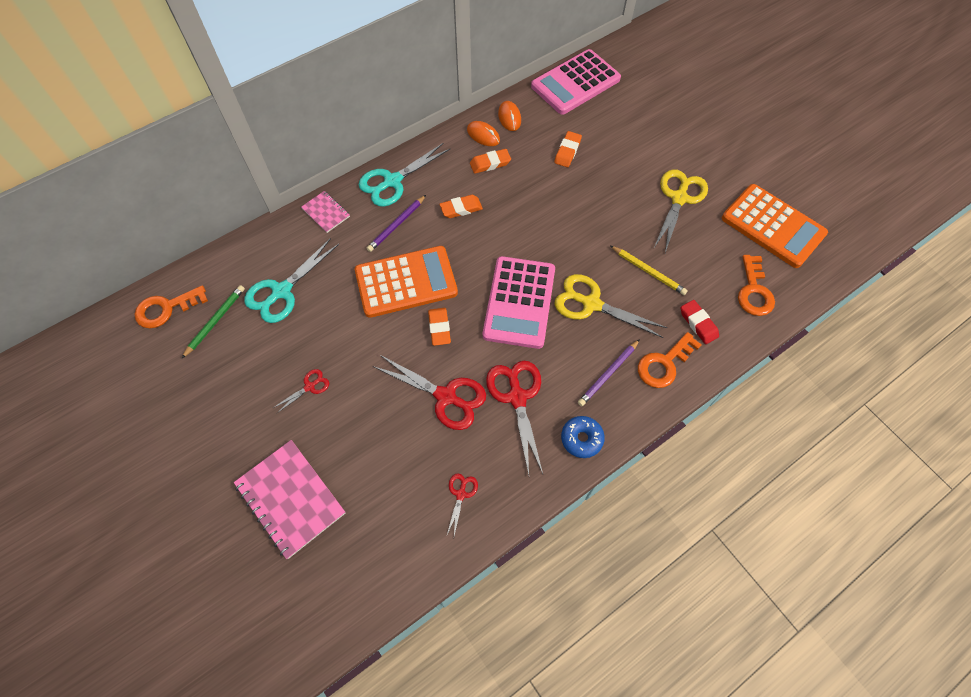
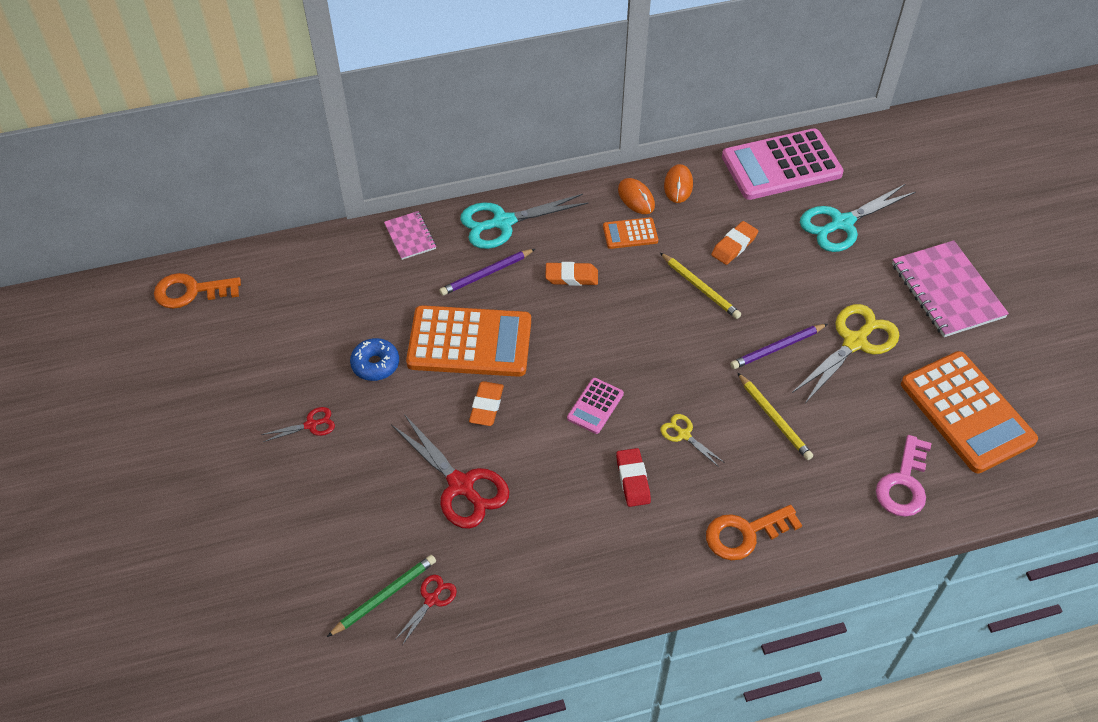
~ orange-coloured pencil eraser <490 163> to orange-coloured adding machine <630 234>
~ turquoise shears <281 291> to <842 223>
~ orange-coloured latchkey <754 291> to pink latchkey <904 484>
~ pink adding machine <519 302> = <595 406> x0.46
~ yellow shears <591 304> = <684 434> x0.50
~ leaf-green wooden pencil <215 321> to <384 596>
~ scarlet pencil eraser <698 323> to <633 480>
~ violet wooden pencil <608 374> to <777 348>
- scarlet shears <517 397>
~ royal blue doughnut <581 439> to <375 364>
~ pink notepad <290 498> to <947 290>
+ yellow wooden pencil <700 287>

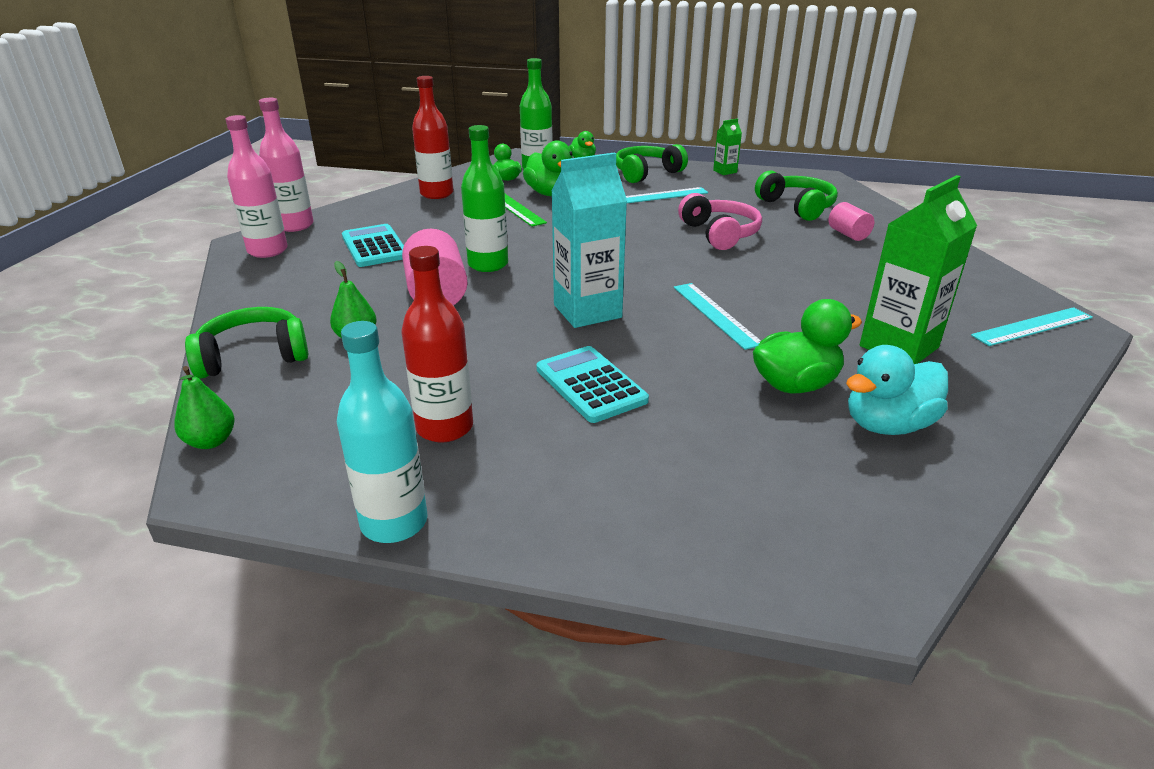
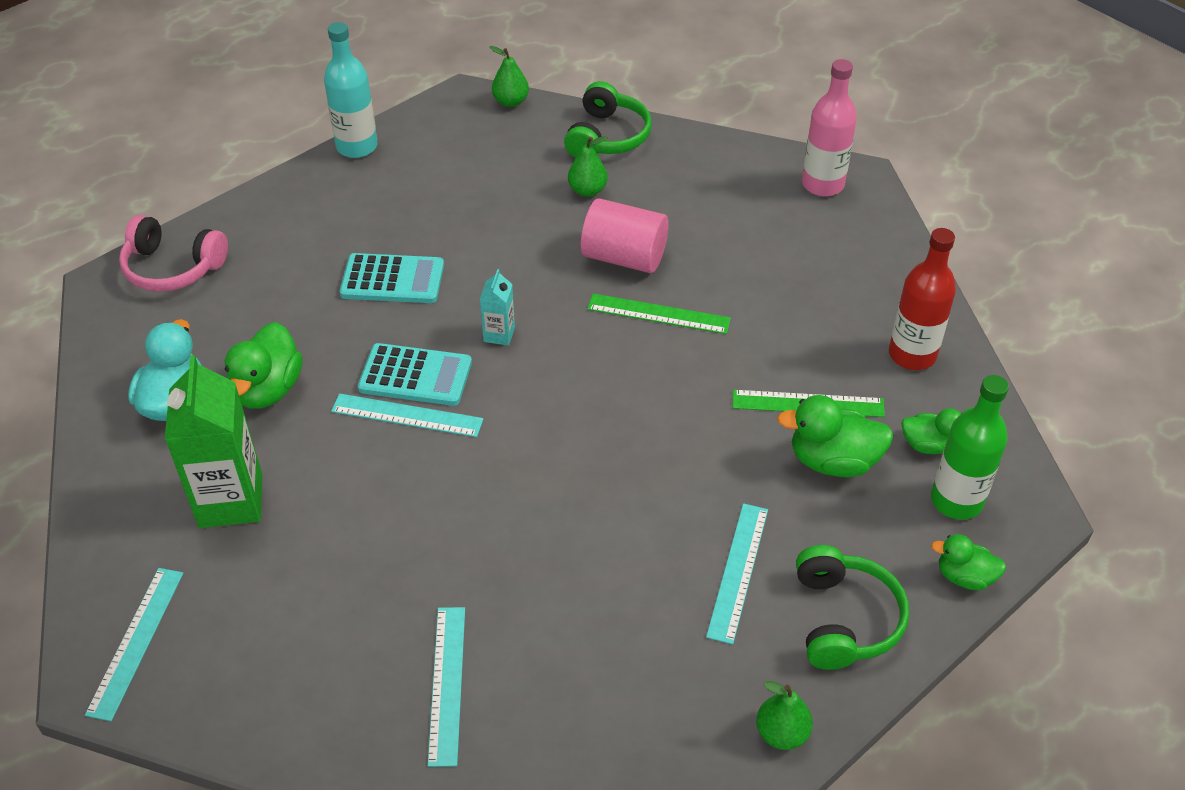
- pink drink bottle <295 225>
~ leaf-green juice carton <725 171> to leaf-green toy pear <781 733>
~ leaf-green drink bottle <488 264> to leaf-green ruler <658 314>
~ turquoise juice carton <587 311> = <499 334> x0.48
- leaf-green over-ear headphones <797 207>
~ pink over-ear headphones <719 234> to <173 268>
~ pink cylinder shape <848 234> to turquoise ruler <447 684>
~ turquoise adding machine <374 247> to <415 375>
- scarlet drink bottle <445 427>

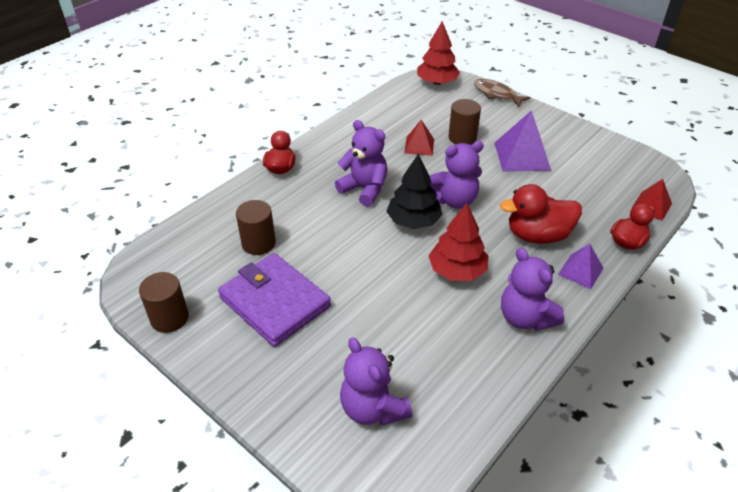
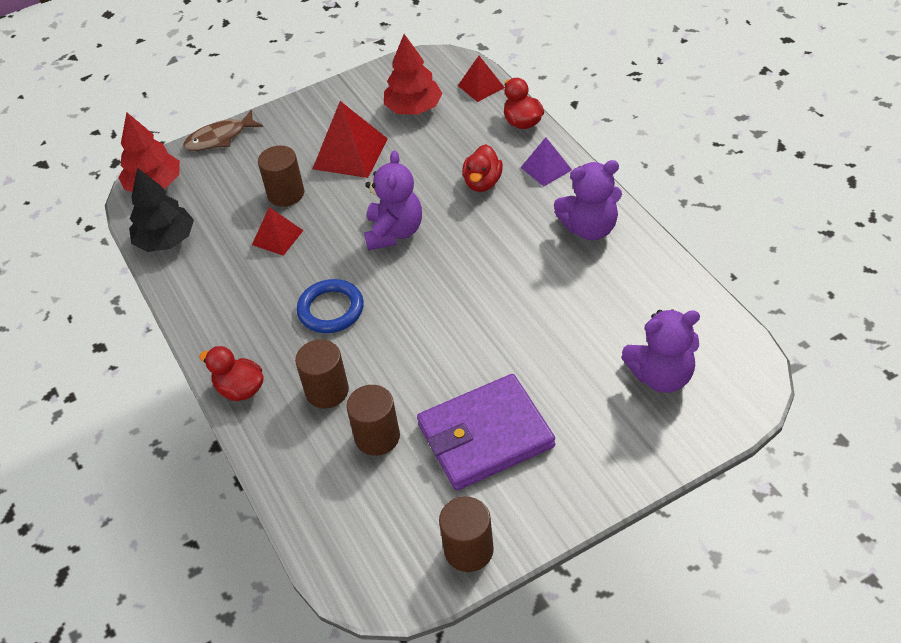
~ violet pyramid shape <522 156> to scarlet pyramid shape <350 153>
~ violet teddy bear <364 189> to royal blue torus <331 309>
~ black tree <413 221> to <166 240>
~ scarlet toy duck <537 235> = <482 183> x0.66
~ scarlet tree <457 270> to <413 108>
+ brown cylinder shape <327 391>

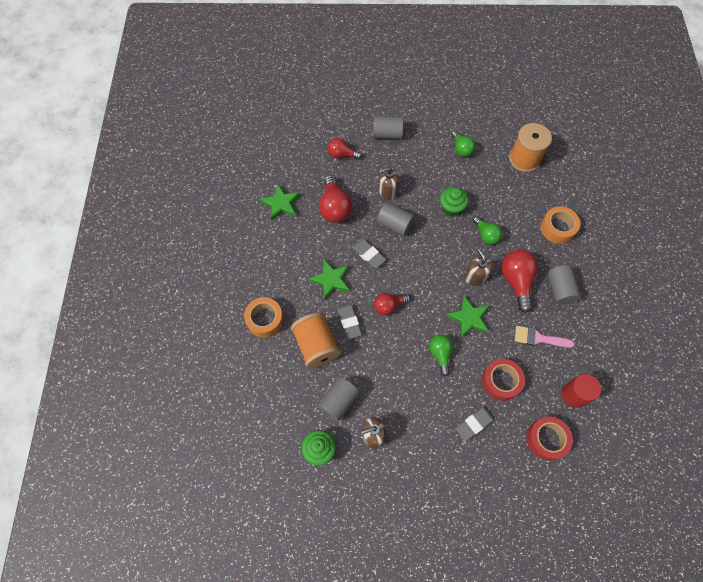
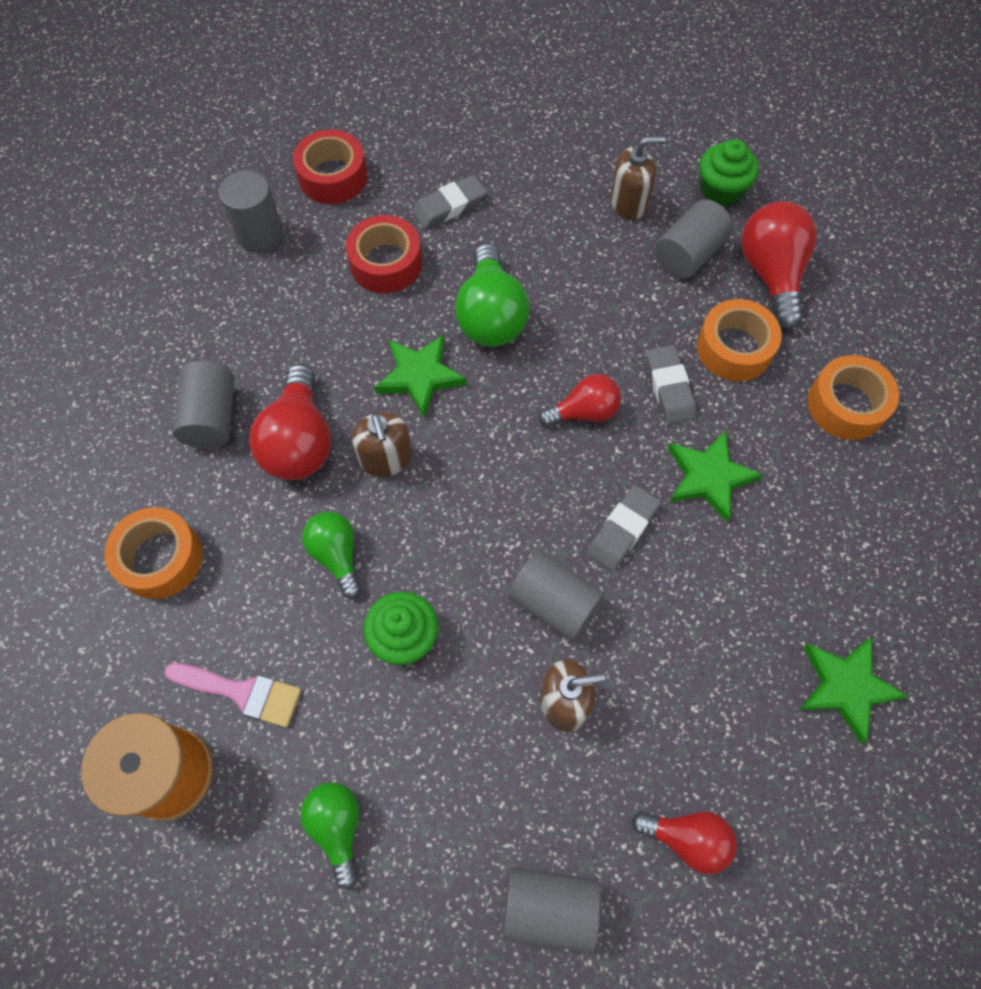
~ scarlet bulb <335 208> to <771 275>
~ grey pencil eraser <368 254> = <622 530> 75 degrees clockwise
~ orange-coloured spool <316 345> to orange-coloured sticky tape <734 348>
~ pink paint brush <538 338> to <242 692>
~ leaf-green bulb <440 354> = <491 315> x1.60
~ scarlet cylinder shape <574 395> to grey cylinder shape <260 234>

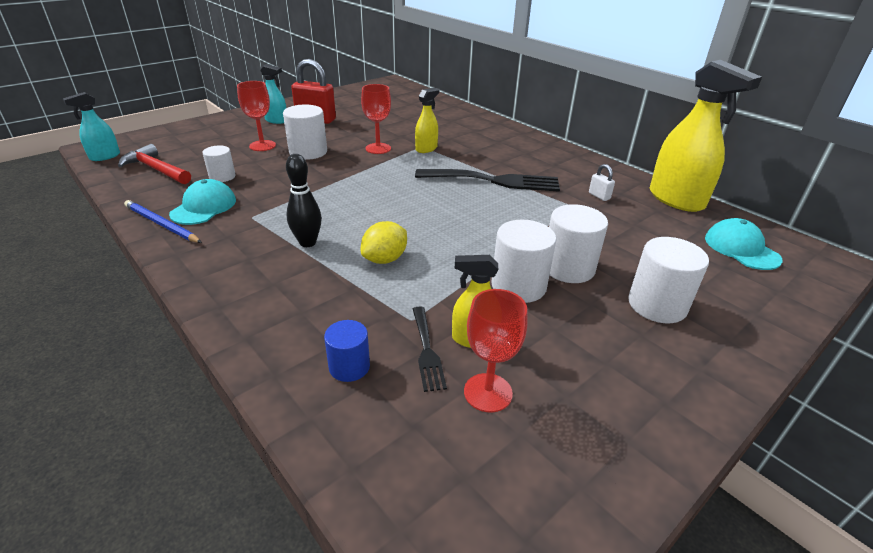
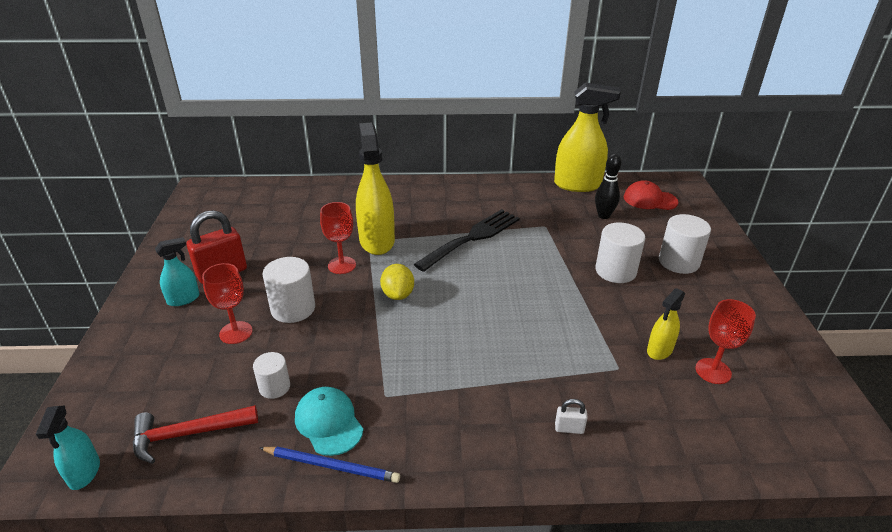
~ yellow spray bottle <426 149> = <377 241> x1.92
~ black tenpin <307 243> to <603 216>
~ white small lock <599 196> to <569 428>
~ royal blue wooden pencil <161 224> = <331 466> 150 degrees counterclockwise
~ turquoise peaked cap <741 248> to scarlet peaked cap <650 199>
- white cylinder shape <518 286>
~ yellow citrus fruit <385 259> to <398 294>
- black dinner fork <427 351>
- royal blue cylinder shape <349 367>

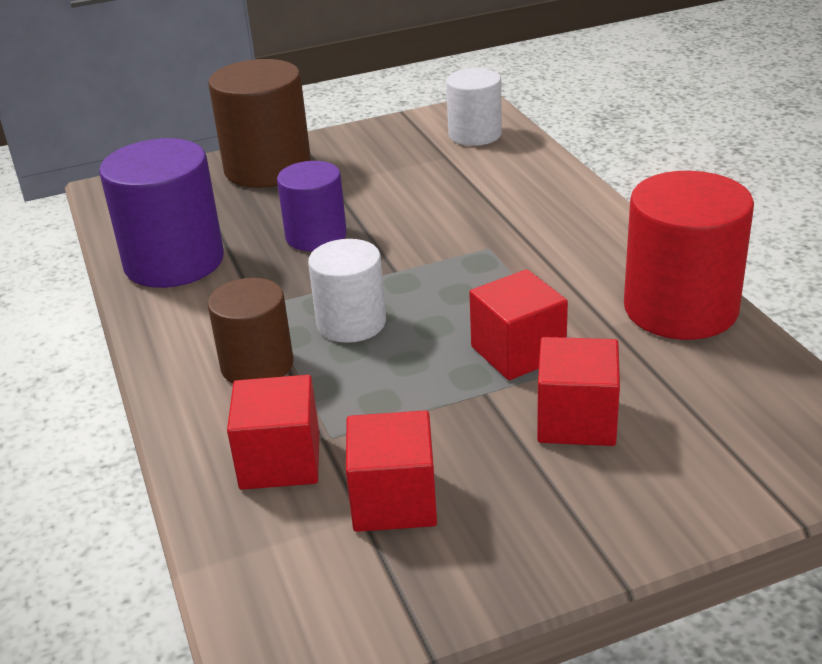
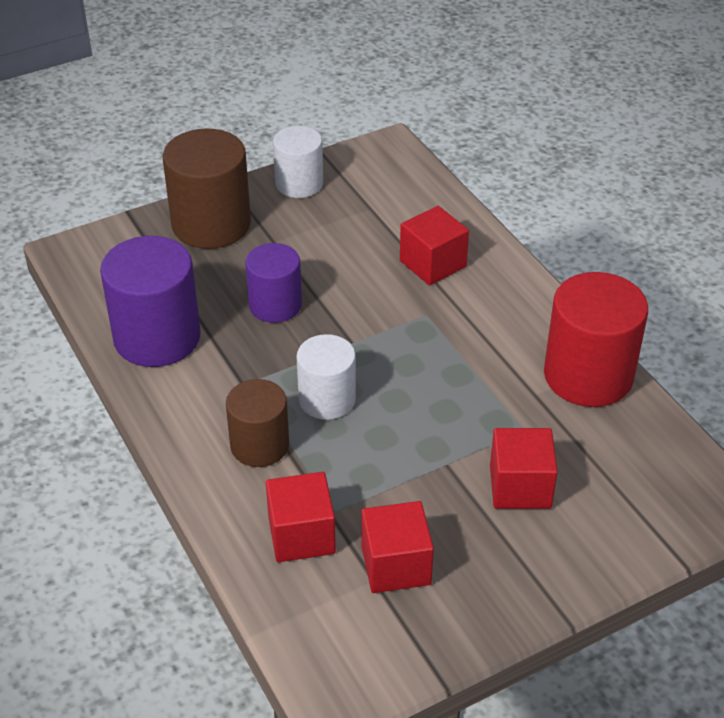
~ white cylinder shape <475 135> to <299 183>
~ scarlet cube <518 352> to <432 264>

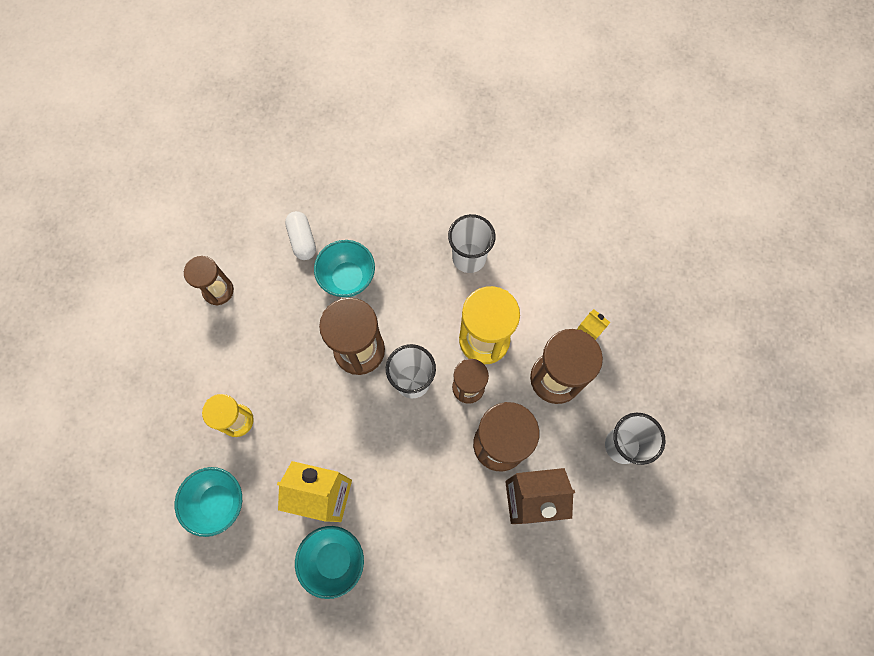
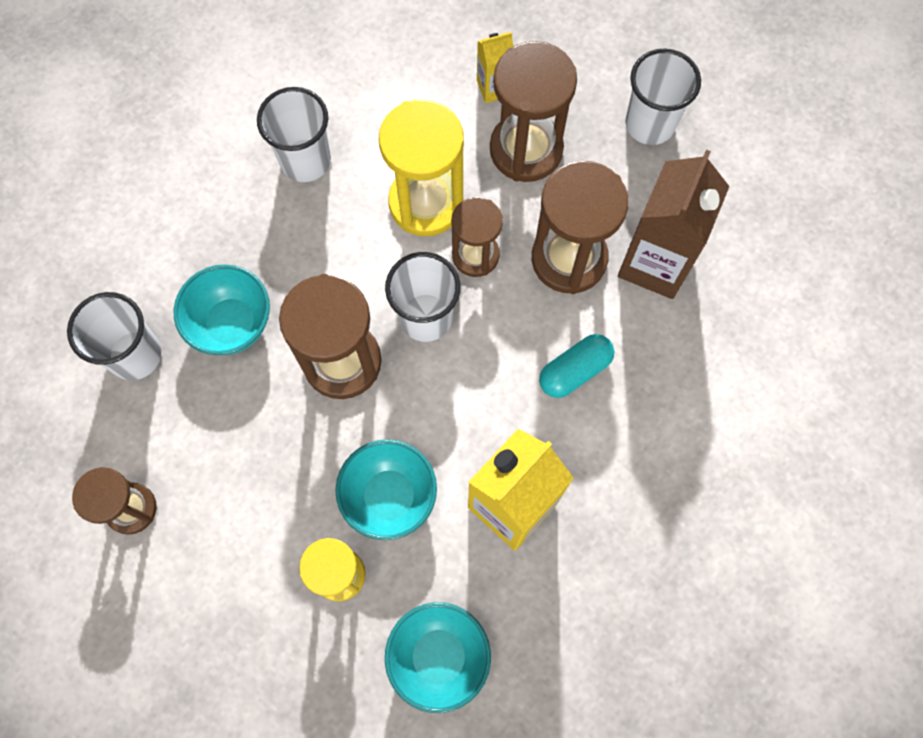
~ white pill shape <302 240> to white beaker <135 355>
~ turquoise deep dish <334 560> to <389 496>
+ turquoise pill shape <574 370>

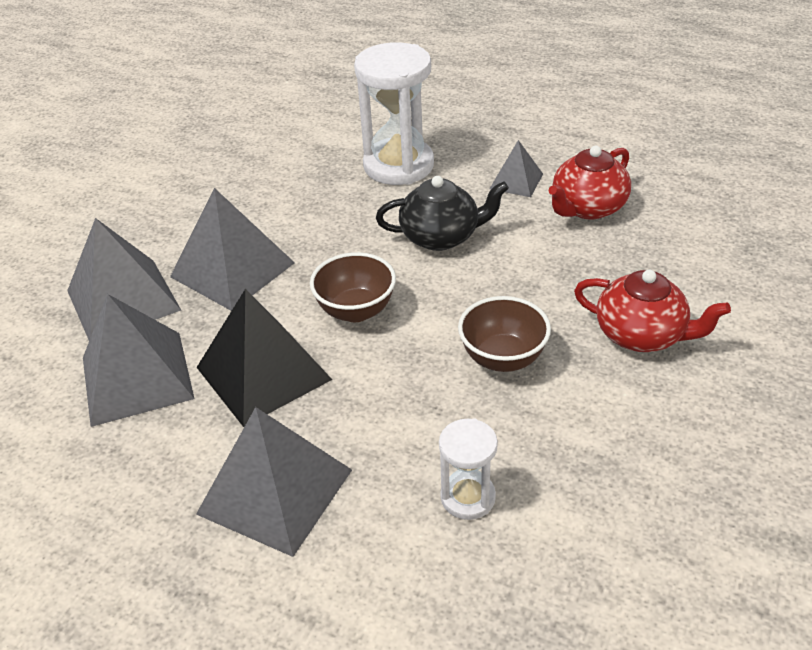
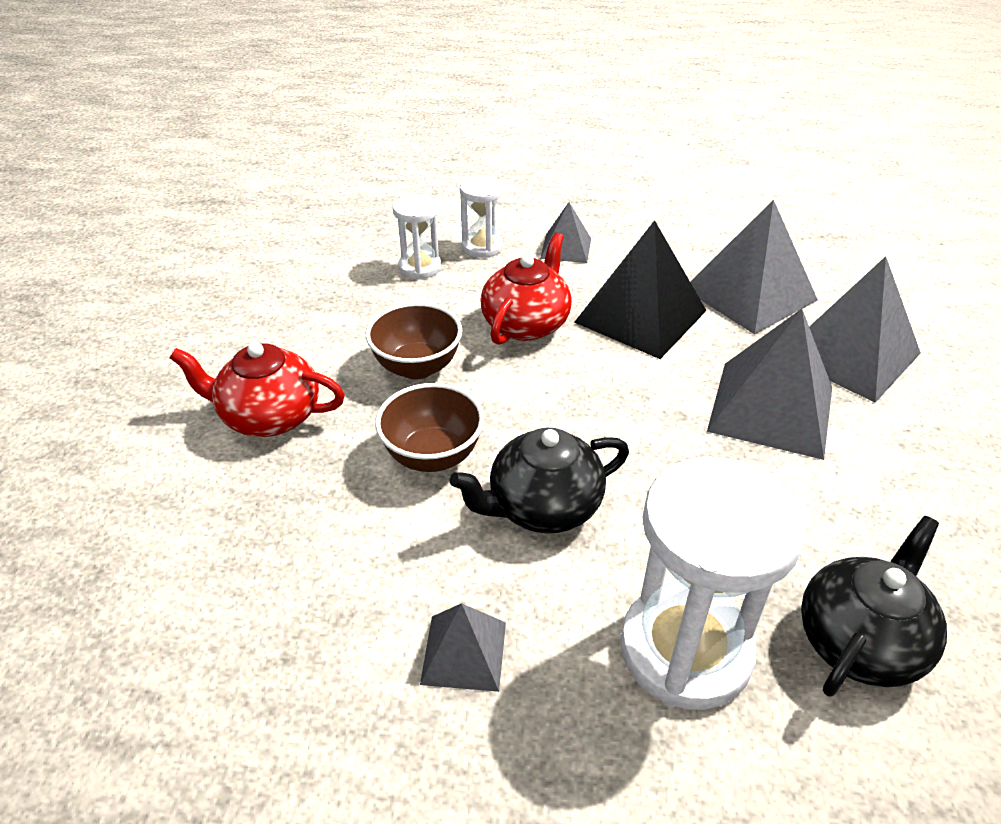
~ scarlet tea pot <587 208> to <526 324>
~ brown deep dish <356 311> to <432 456>
~ grey pyramid shape <275 491> = <566 248> x0.53
+ white sand timer <482 247>
+ black tea pot <860 641>

